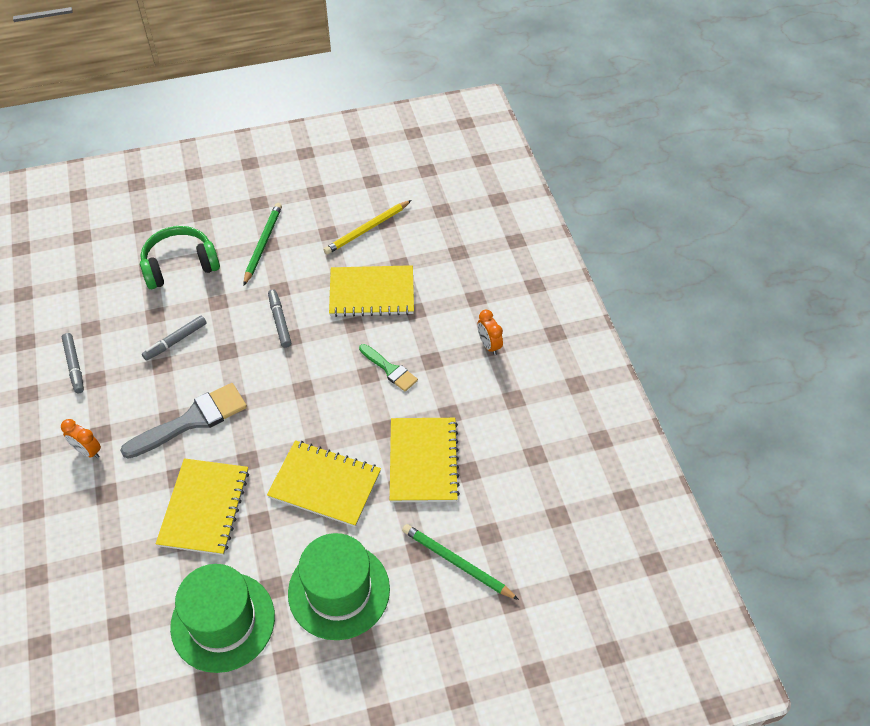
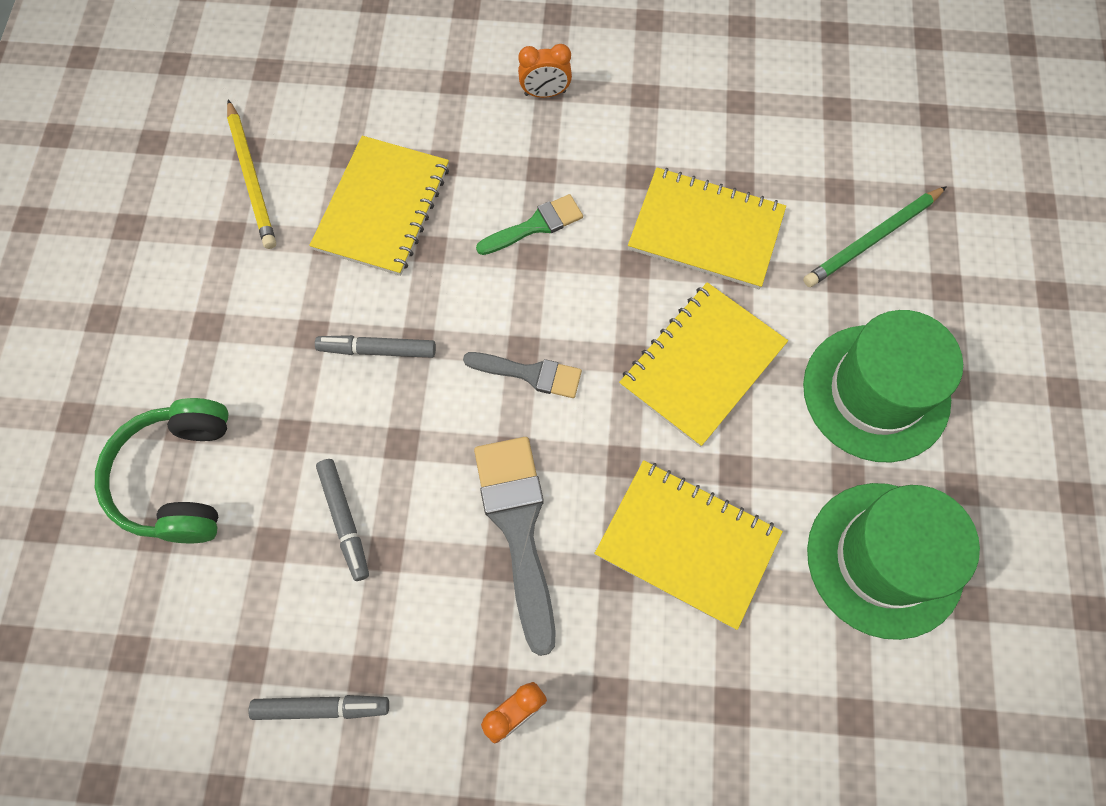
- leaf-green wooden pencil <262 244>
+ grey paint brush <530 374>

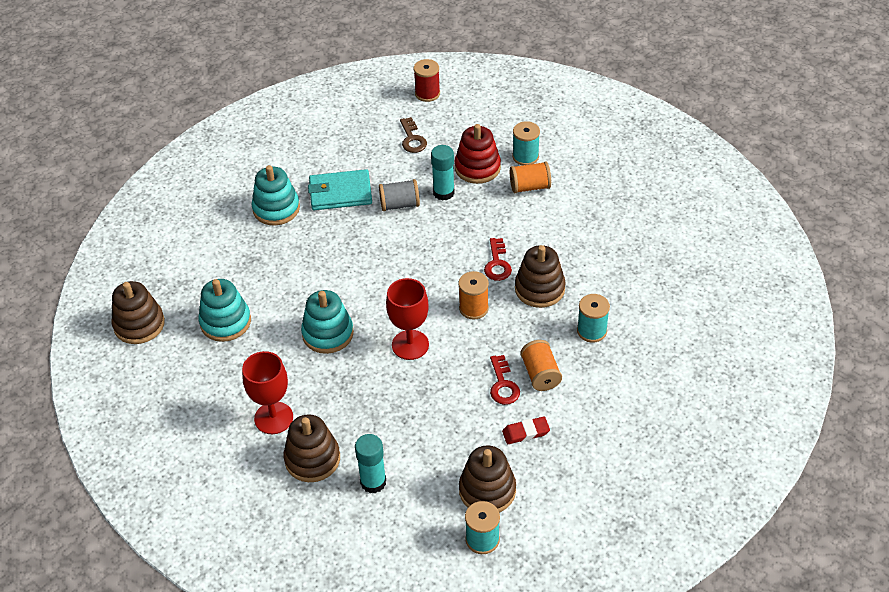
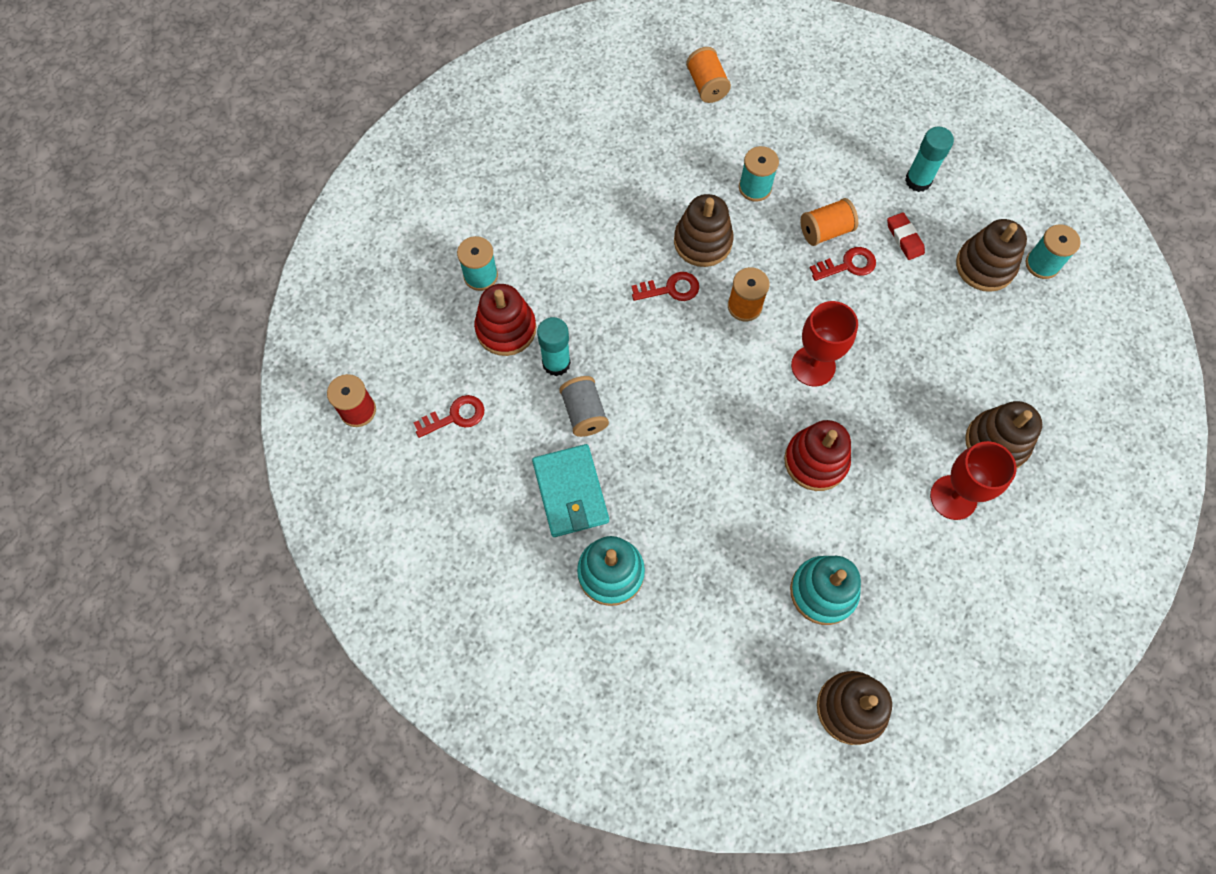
~ brown latchkey <412 139> to scarlet latchkey <455 416>
~ orange-coloured spool <530 187> to <706 86>
~ turquoise stacking toy <328 334> to scarlet stacking toy <815 461>
~ turquoise glue <373 482> to <918 181>

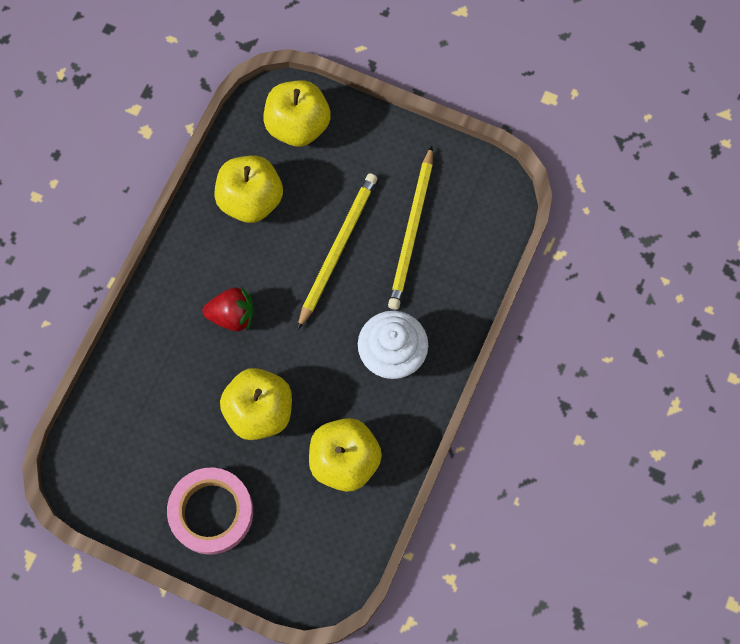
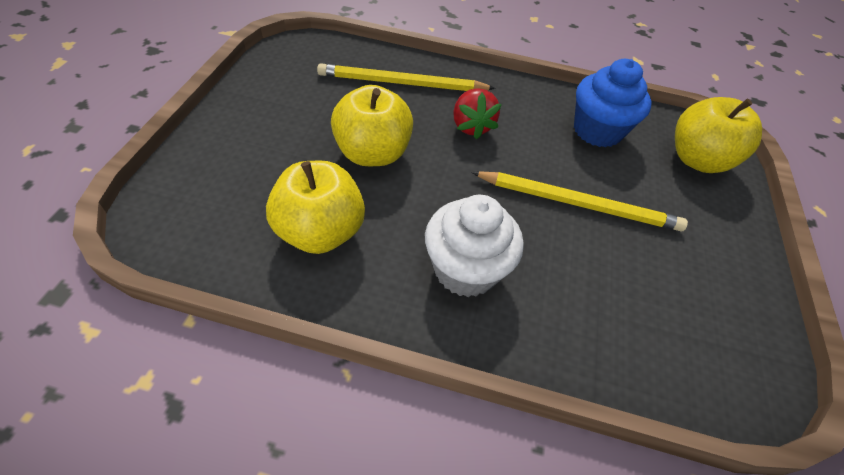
~ yellow wooden pencil <412 231> to <402 83>
~ yellow apple <251 200> to royal blue fairy cake <597 131>
- pink sticky tape <211 512>

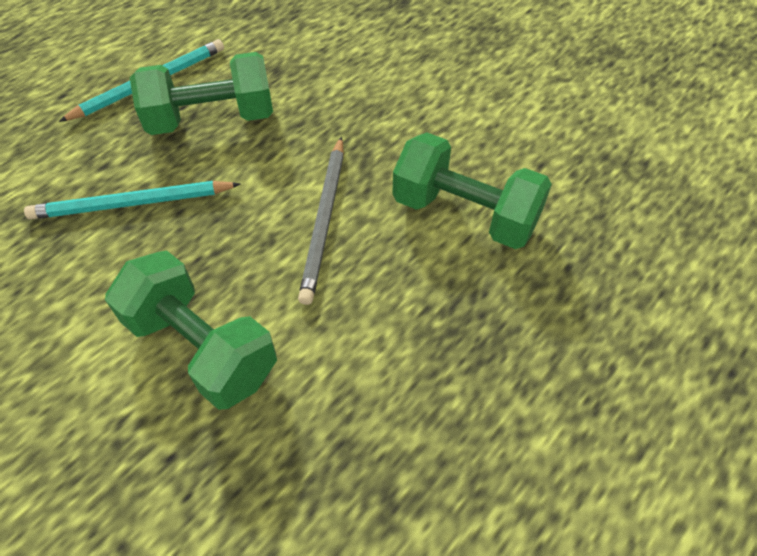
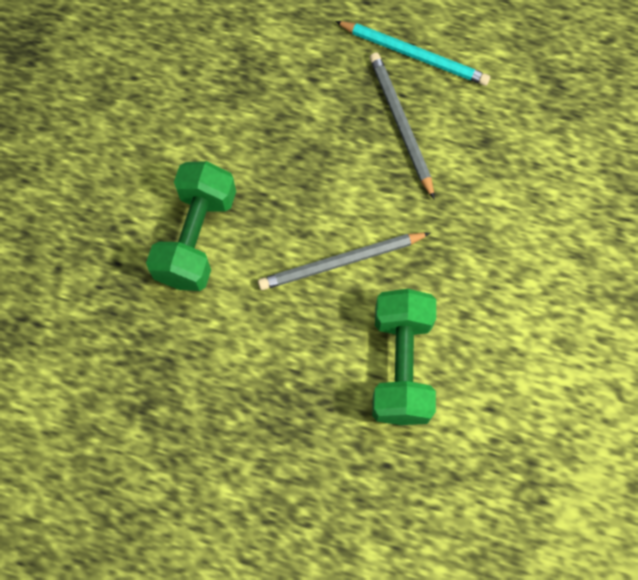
~ leaf-green free weight <212 119> to grey wooden pencil <400 124>
- turquoise wooden pencil <132 204>

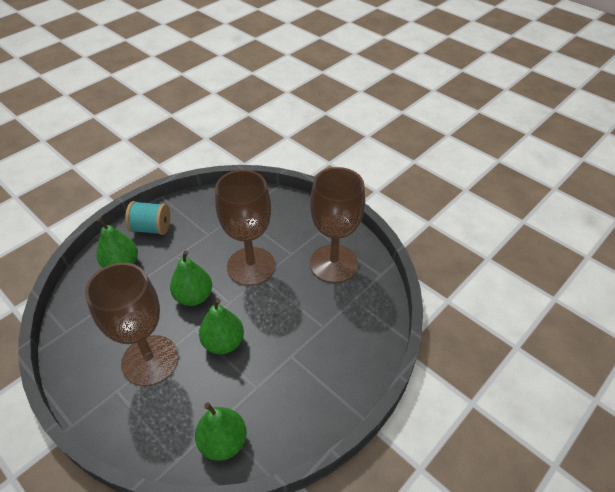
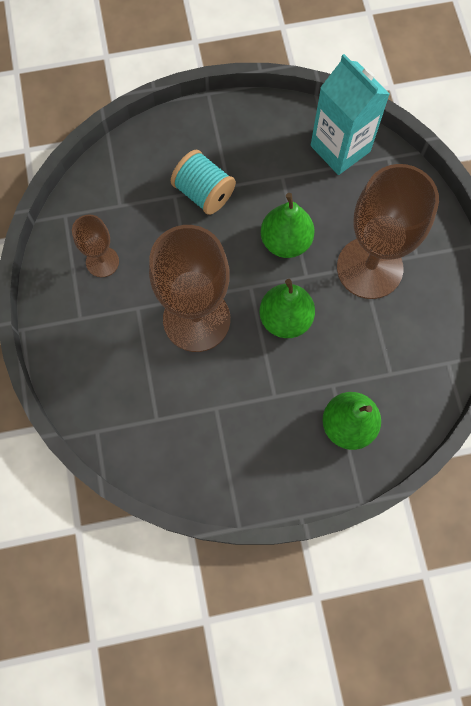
~ brown goblet <333 264> = <102 262> x0.50
~ turquoise spool <151 228> to <204 193>
~ leaf-green toy pear <223 442> to turquoise juice carton <340 148>

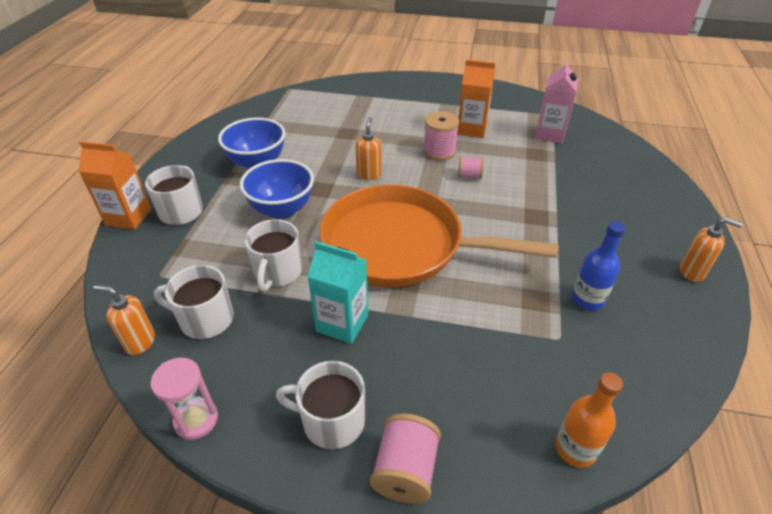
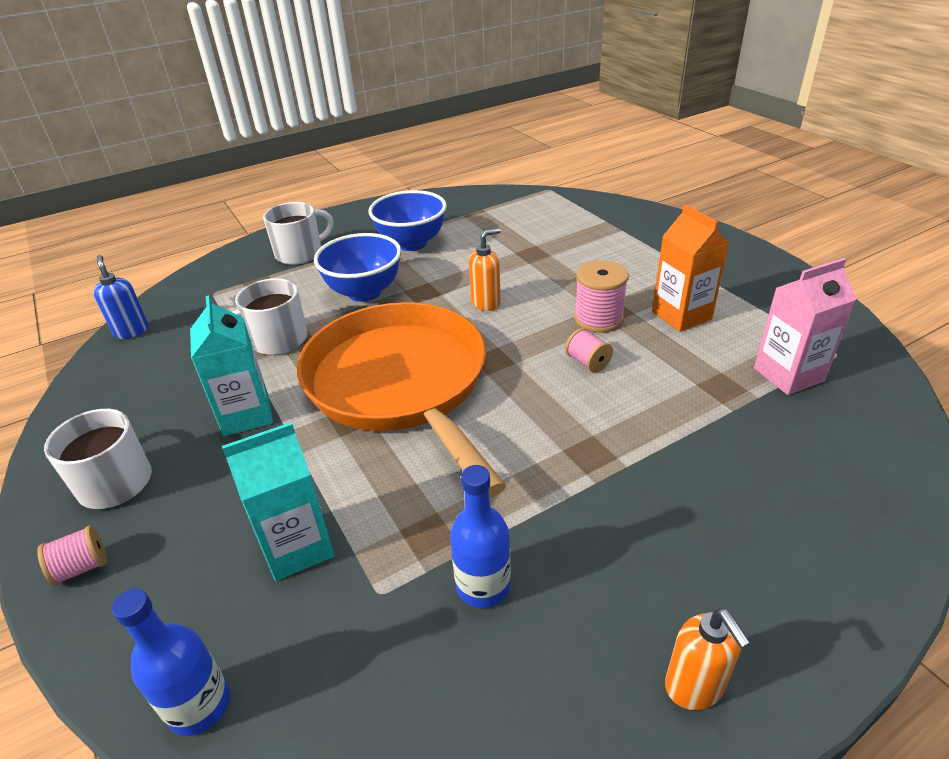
- orange-coloured juice carton <128 217>
- white coffee mug <205 319>
~ orange-coloured soap pump <140 342> to royal blue soap pump <131 331>
- pink sand timer <196 420>
~ orange-coloured drink bottle <575 449> to royal blue drink bottle <199 705>
~ pink spool <405 471> = <82 567> x0.60
+ turquoise juice carton <297 547>

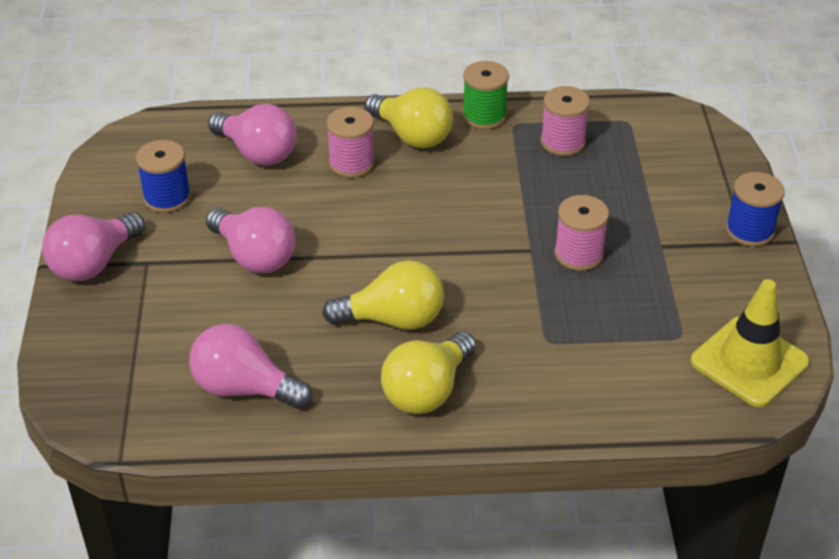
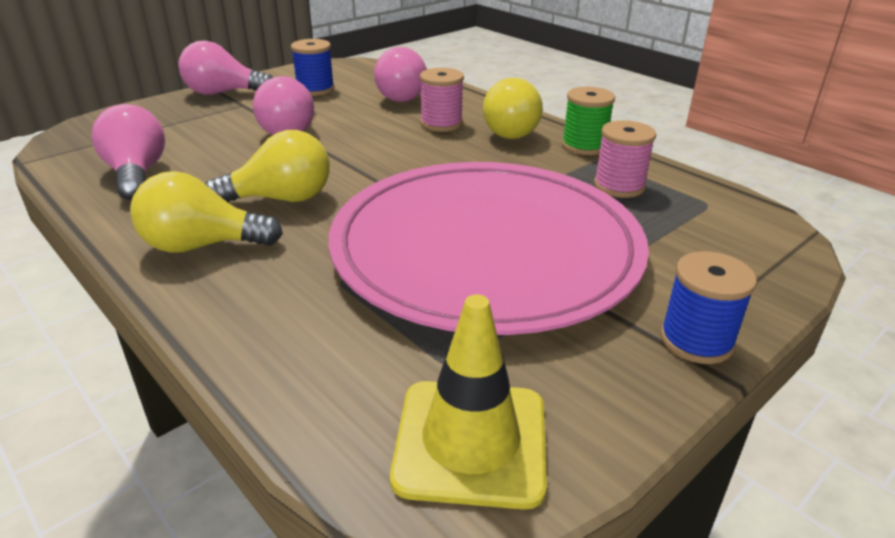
~ pink spool <578 254> to pink dinner plate <486 249>
~ yellow bulb <393 319> = <281 199> 60 degrees counterclockwise

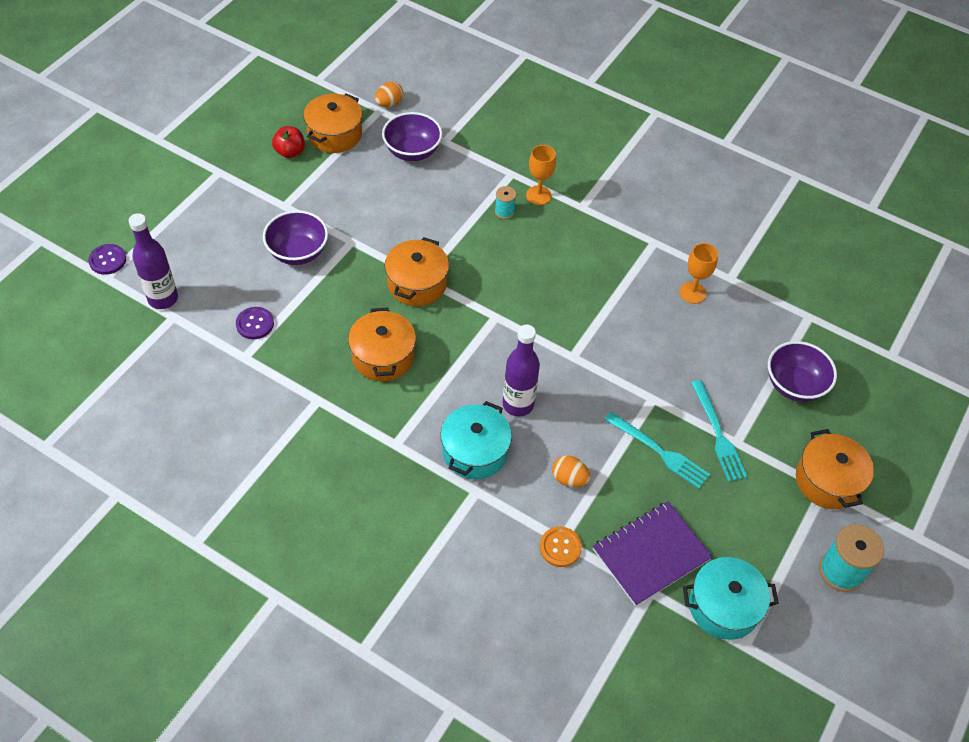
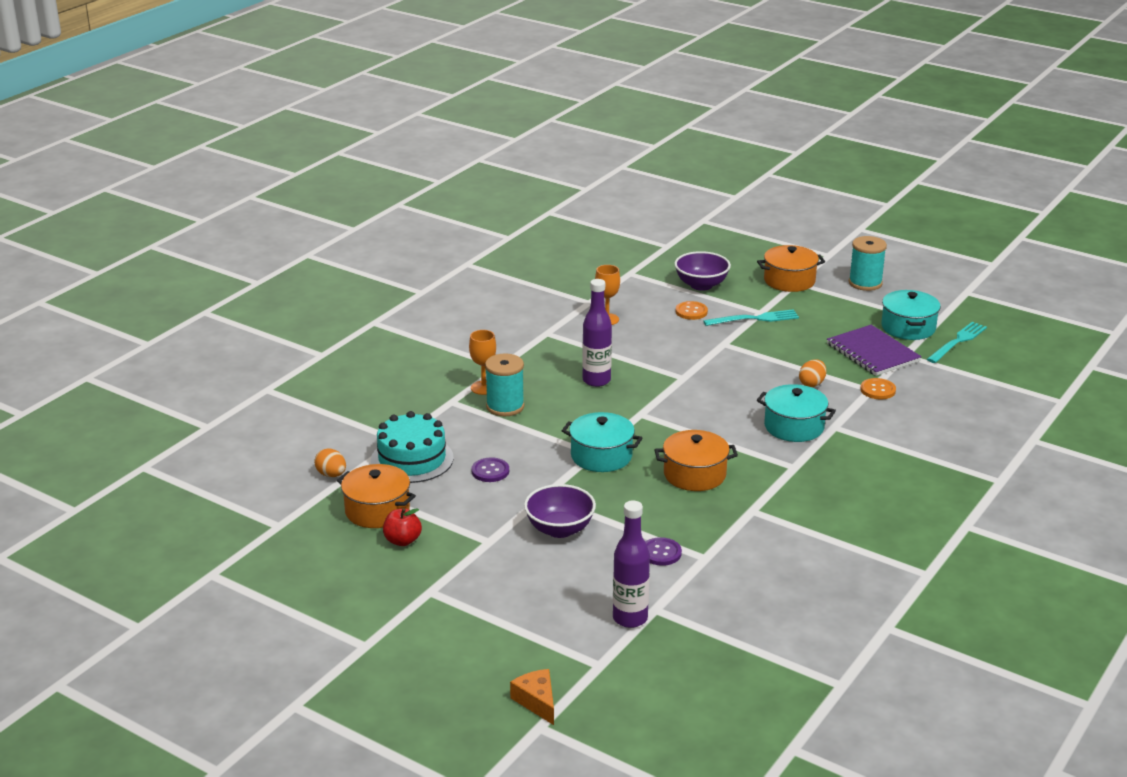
~ violet deep dish <412 151> to turquoise cake <412 459>
~ turquoise spool <504 212> = <505 406> x1.84
~ orange-coloured cooking pot <417 283> to turquoise cooking pot <601 456>
~ violet sewing button <107 260> to <490 471>
~ violet drink bottle <518 404> to <596 380>
~ turquoise dinner fork <659 451> to <958 342>
+ orange-coloured sewing button <691 312>
+ orange-coloured cheese <537 701>

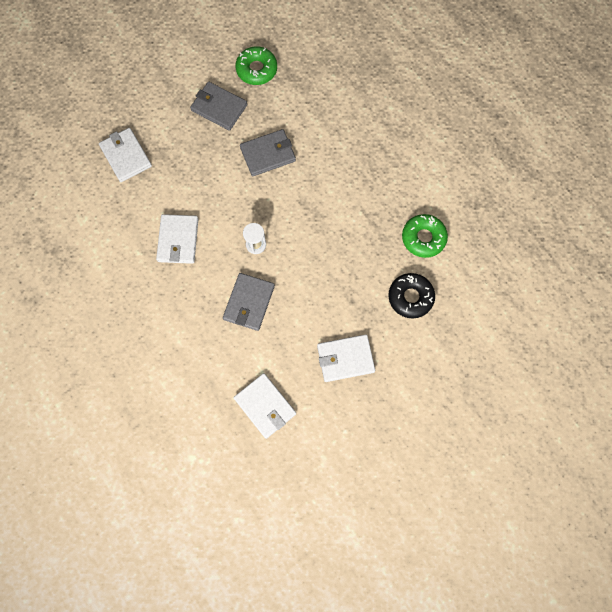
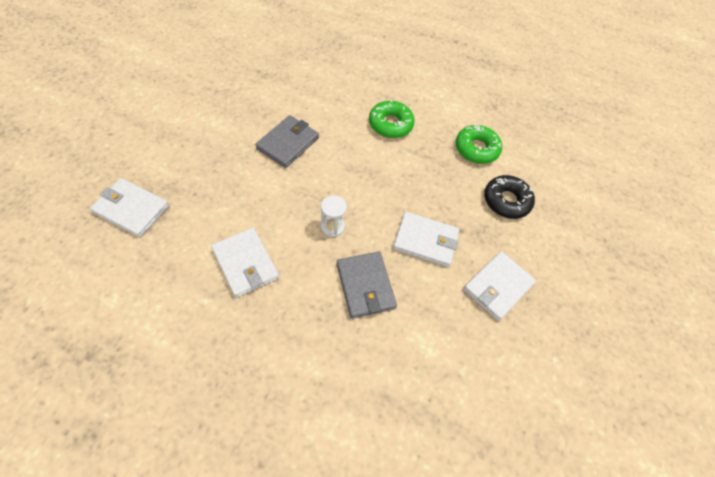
~ leaf-green doughnut <256 70> to <390 124>
- grey billfold <219 108>
~ white billfold <265 406> to <425 241>

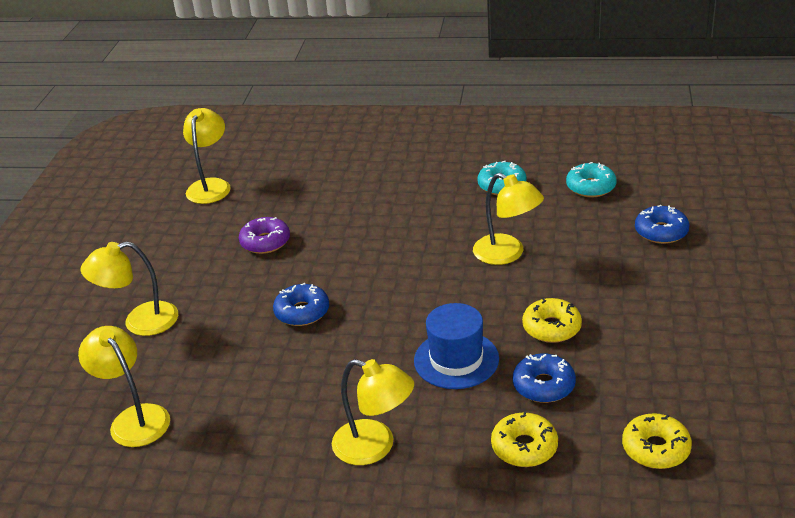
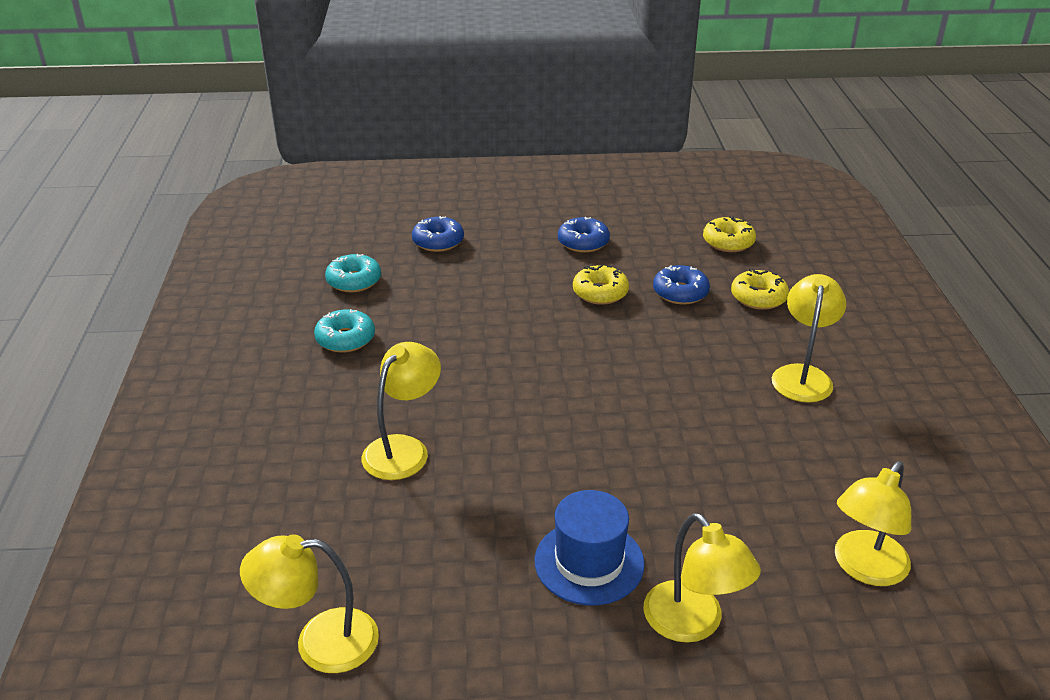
~ yellow lamp <507 254> to <403 449>
- violet doughnut <265 242>
~ royal blue doughnut <302 312> to <583 242>
~ royal blue top hat <456 360> to <589 562>

